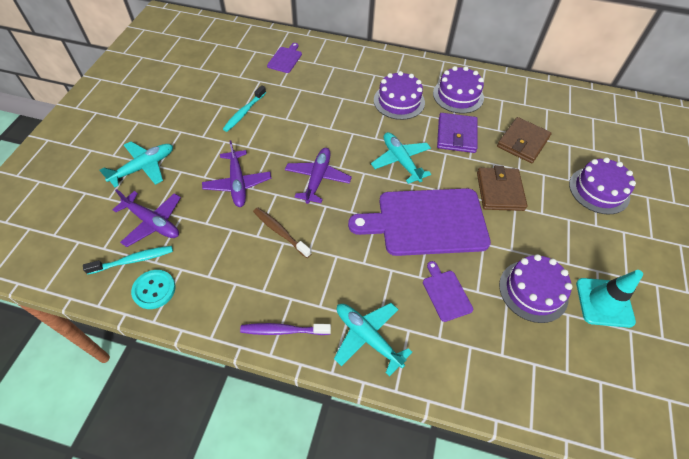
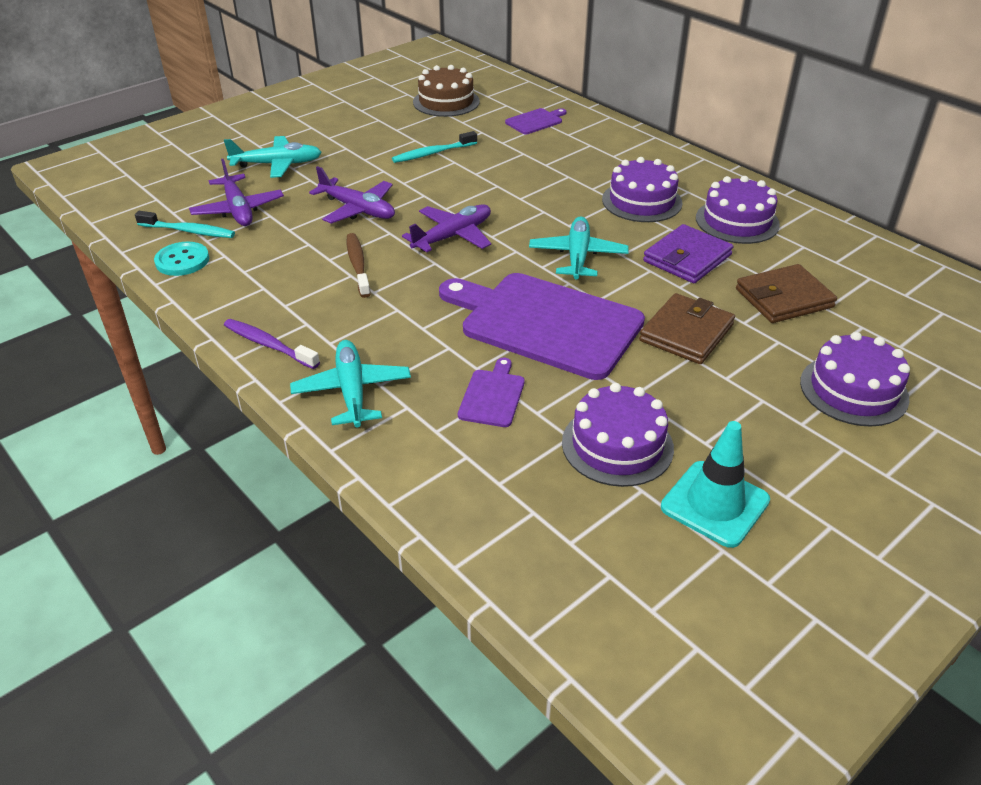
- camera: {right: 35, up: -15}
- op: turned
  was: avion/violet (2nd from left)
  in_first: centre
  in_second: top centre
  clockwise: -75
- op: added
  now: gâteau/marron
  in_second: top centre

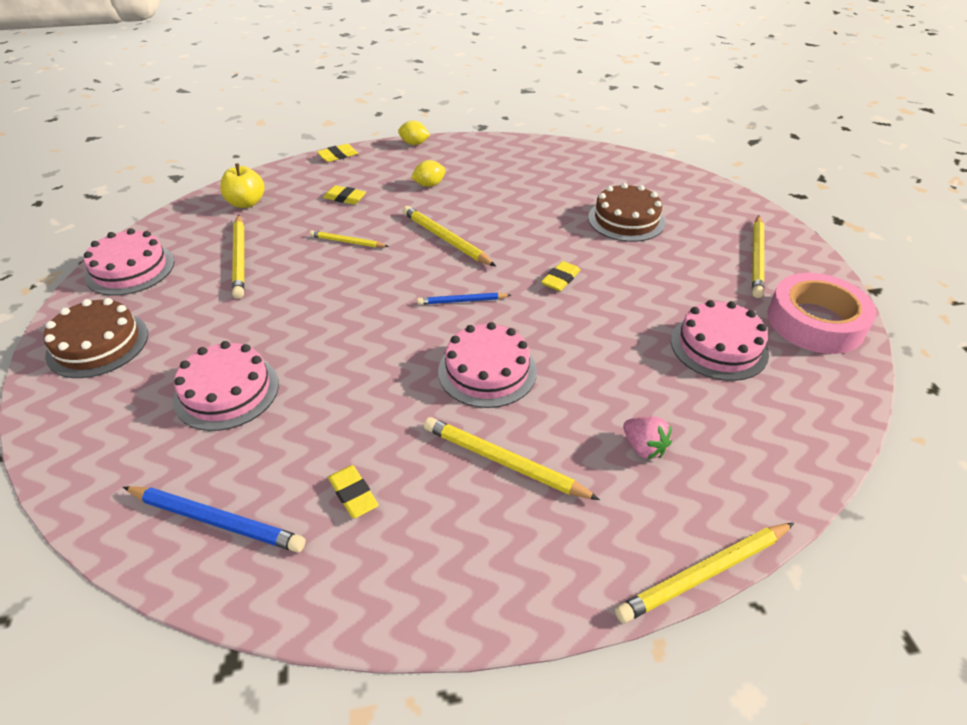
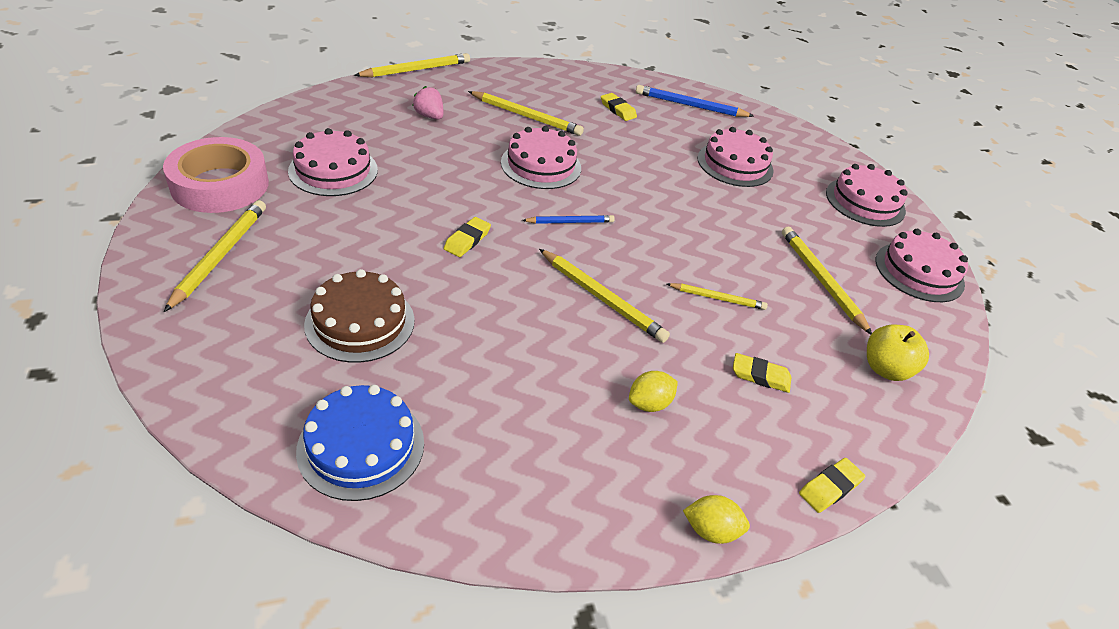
- camera: {right: 170, up: 0}
- op: added
  now: gâteau/bleu
  in_second: bottom left
- op: recoloured
  was: gâteau/marron (1st from left)
  now: gâteau/rose (4th from left)
  in_first: middle left
  in_second: top right

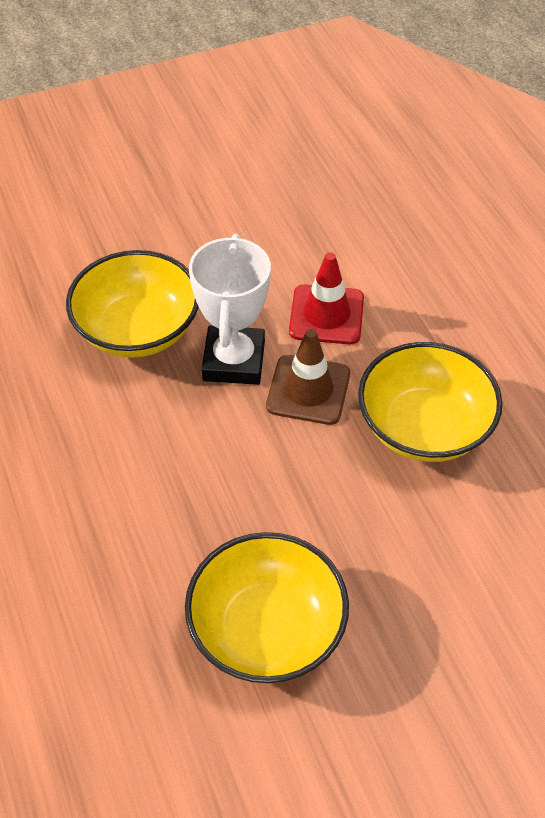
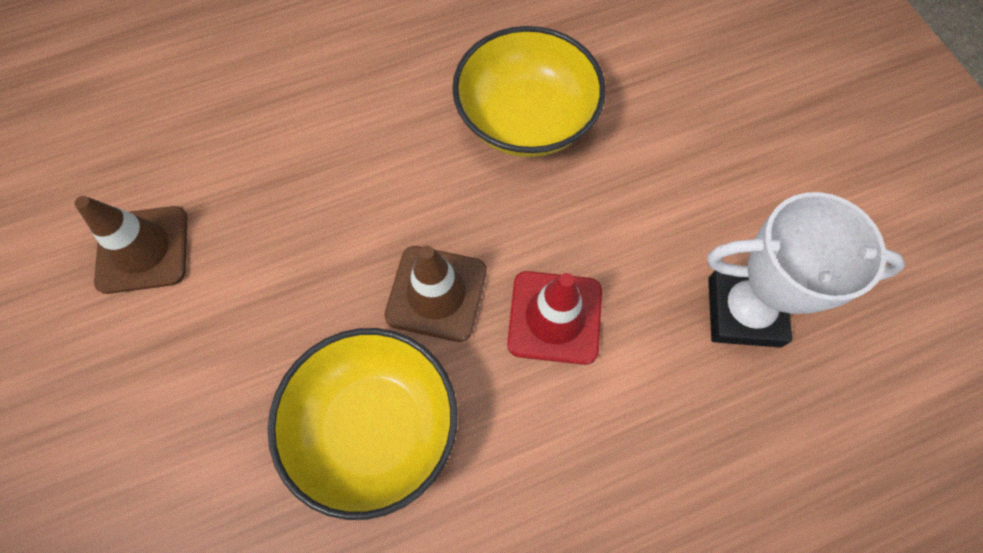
- camera: {right: 90, up: 15}
- op: replaced
  was: bol/jaune (2nd from left)
  now: cône de chantier/marron (1st from left)
  in_first: bottom centre
  in_second: middle left
- op: moved
  was: trophée/blanc
  in_first: centre
  in_second: middle right

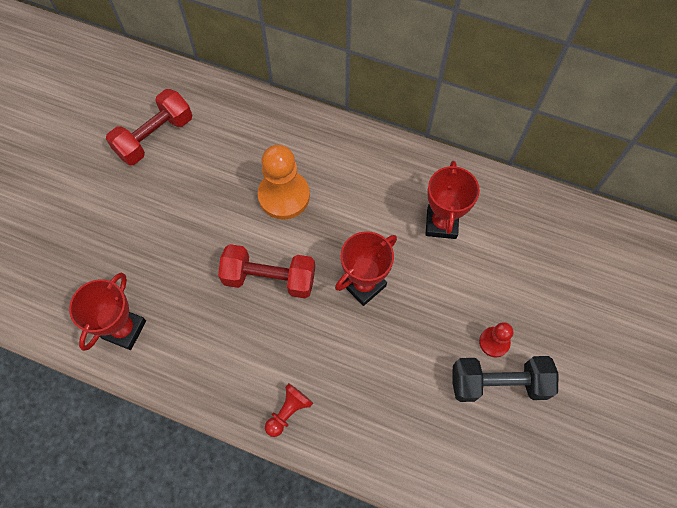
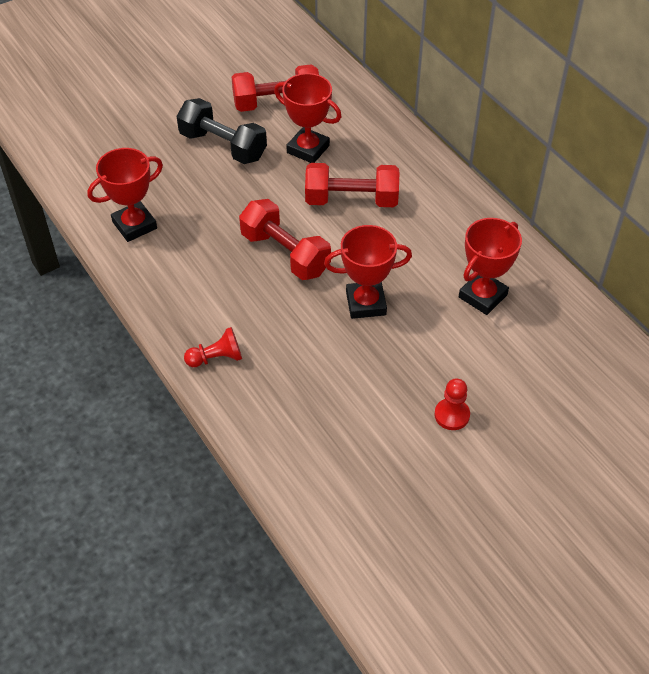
- camera: {right: 35, up: -15}
- op: moved
  was: haltère/noir
  in_first: bottom right
  in_second: top centre
- op: added
  now: trophée/rouge (2nd from left)
  in_second: top centre
- op: replaced
  was: pion/orange
  now: haltère/rouge (3rd from left)
  in_first: centre
  in_second: top centre

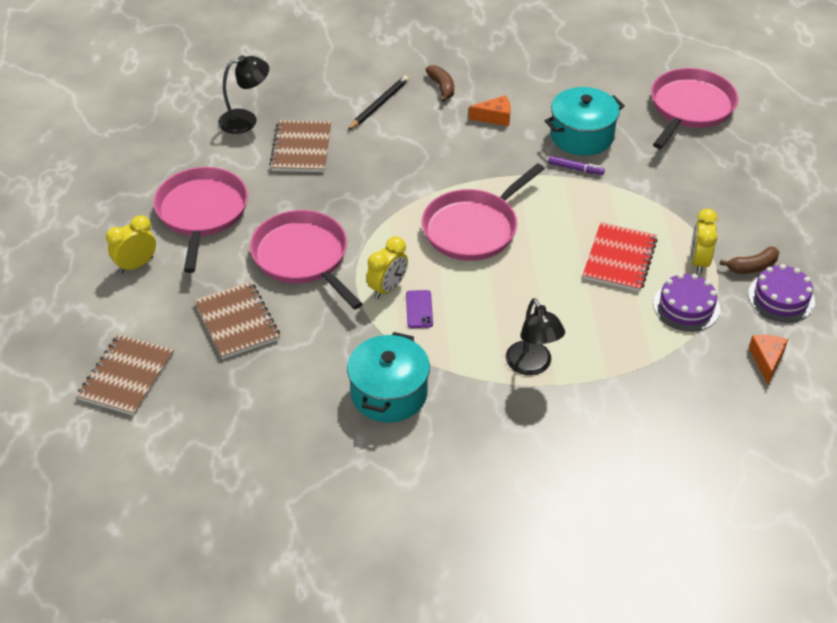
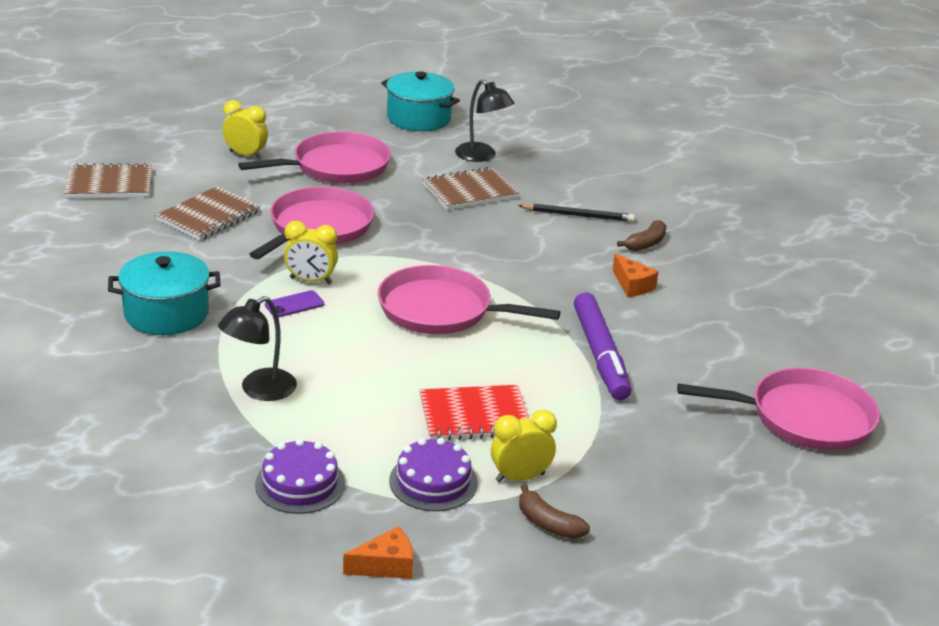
- camera: {right: 60, up: -15}
- op: moved
  was: gâteau/violet (2nd from left in the first image)
  now: gâteau/violet (1st from left)
  in_first: middle right
  in_second: bottom left
- op: moved
  was: marmite/turquoise (2nd from left)
  in_first: top right
  in_second: top centre
- op: resized
  was: feutre/violet
  in_first: top right
  in_second: centre
  ratio: 2.23

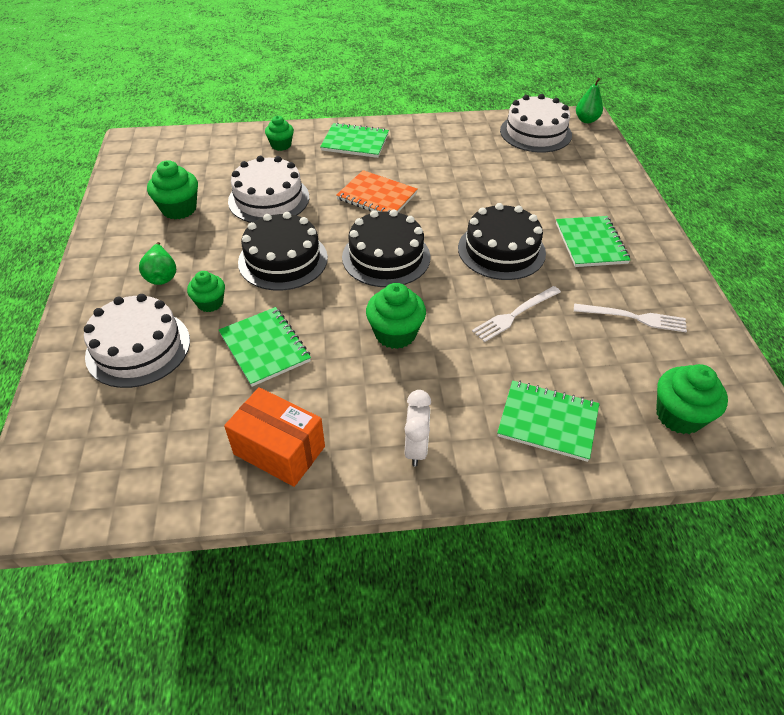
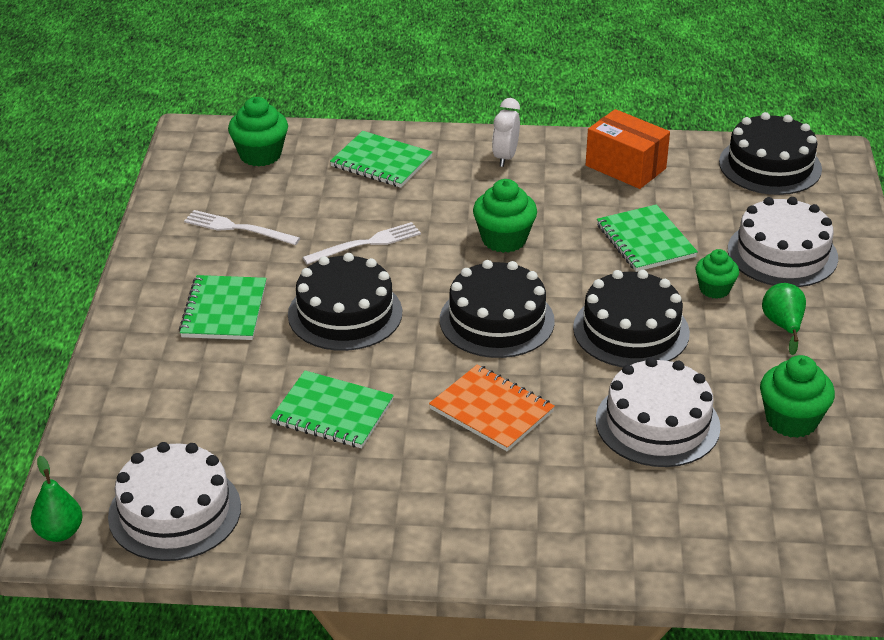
- camera: {right: -170, up: -10}
- op: moved
  was: carnet/vert (2nd from left)
  in_first: top centre
  in_second: centre
- op: added
  now: gâteau/noir (4th from left)
  in_second: top right
- op: removed
  was: muffin/vert (3rd from left)
  in_first: top centre

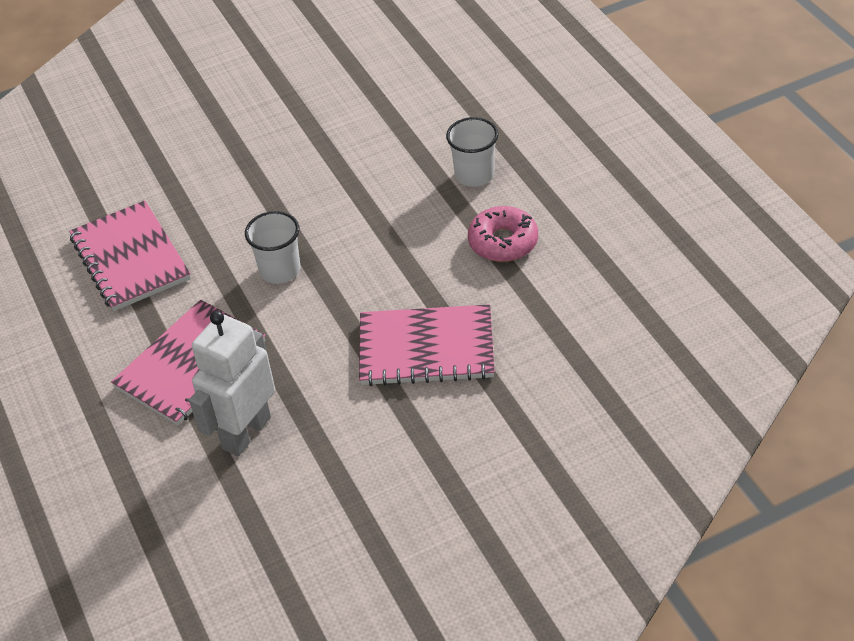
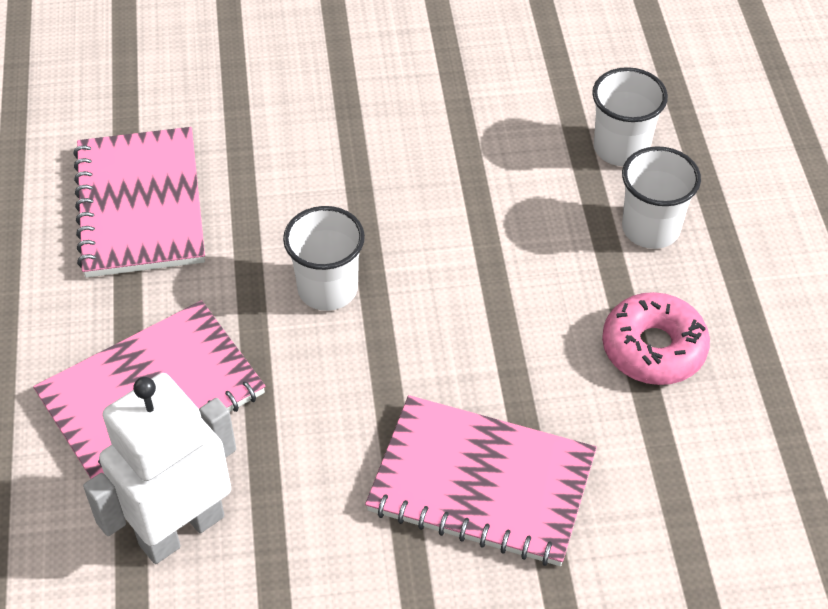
- camera: {right: 15, up: 5}
- op: added
  now: gobelet/blanc (2nd from left)
  in_second: top right

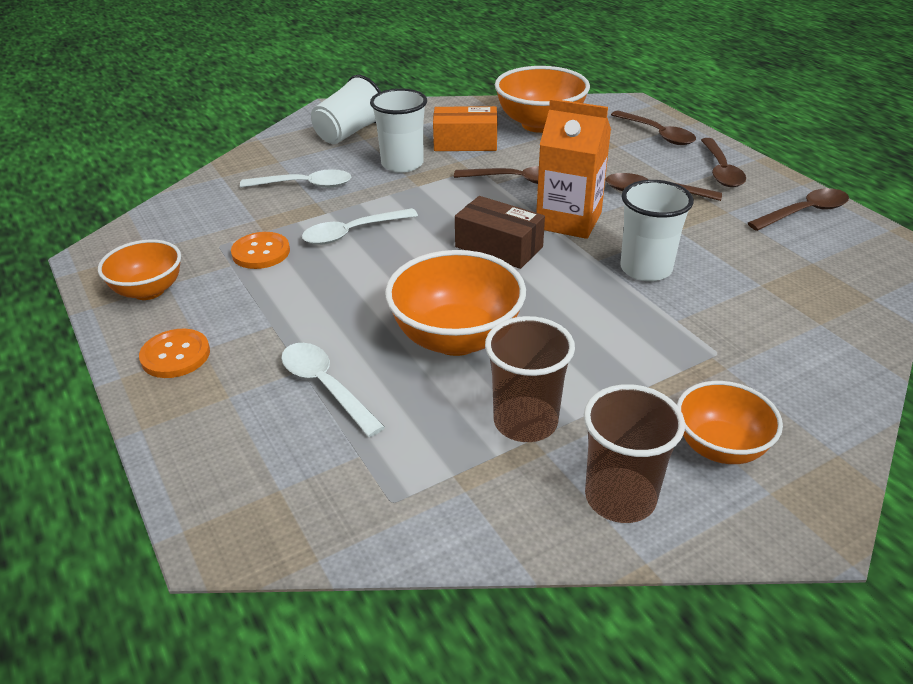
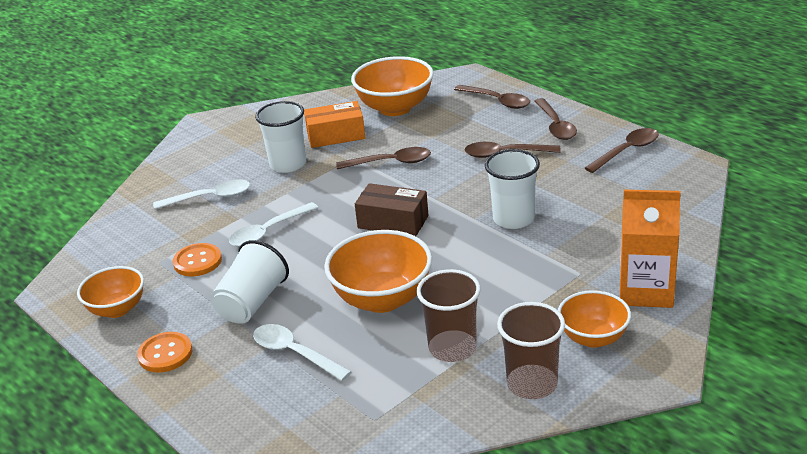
- camera: {right: -10, up: -5}
- op: moved
  was: gobelet/blanc (1st from left)
  in_first: top centre
  in_second: middle left
- op: moved
  was: brique de lait/orange
  in_first: top centre
  in_second: middle right

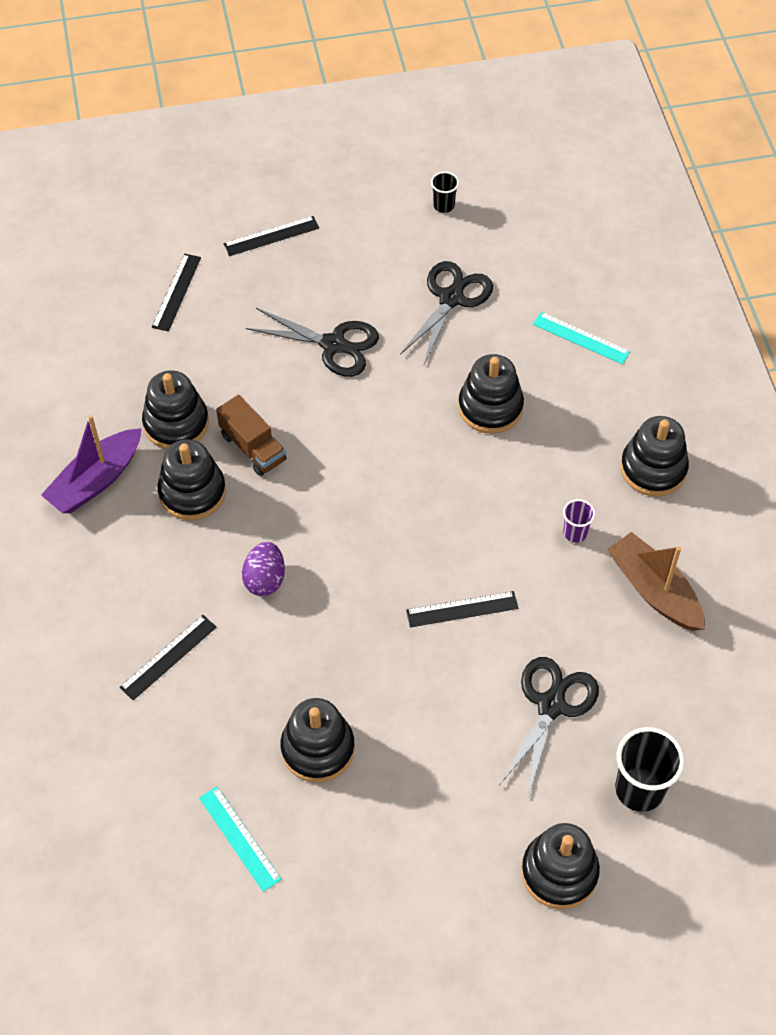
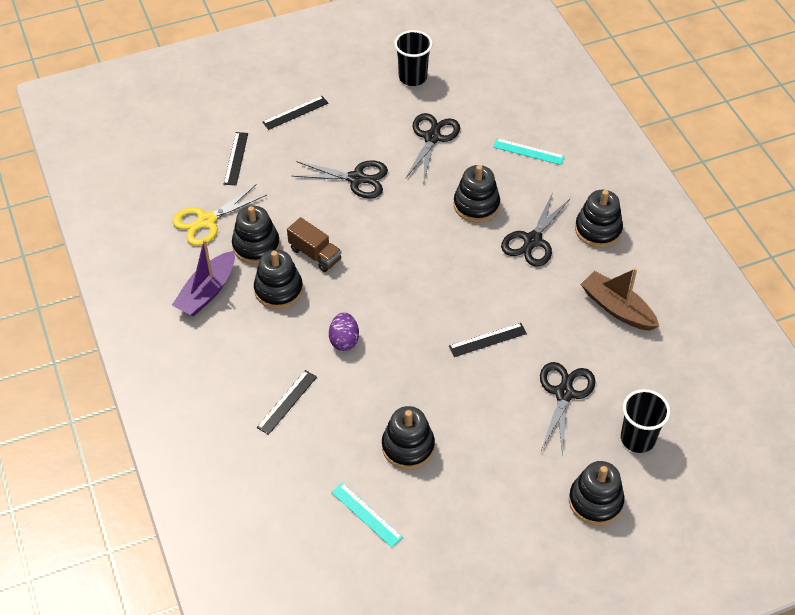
- camera: {right: -10, up: -5}
- op: added
  now: ciseaux/jaune
  in_second: middle left
- op: resized
  was: gobelet/noir (1st from left)
  in_first: top centre
  in_second: top centre
  ratio: 1.88
- op: added
  now: ciseaux/noir (3rd from left)
  in_second: middle right
- op: removed
  was: gobelet/violet
  in_first: middle right

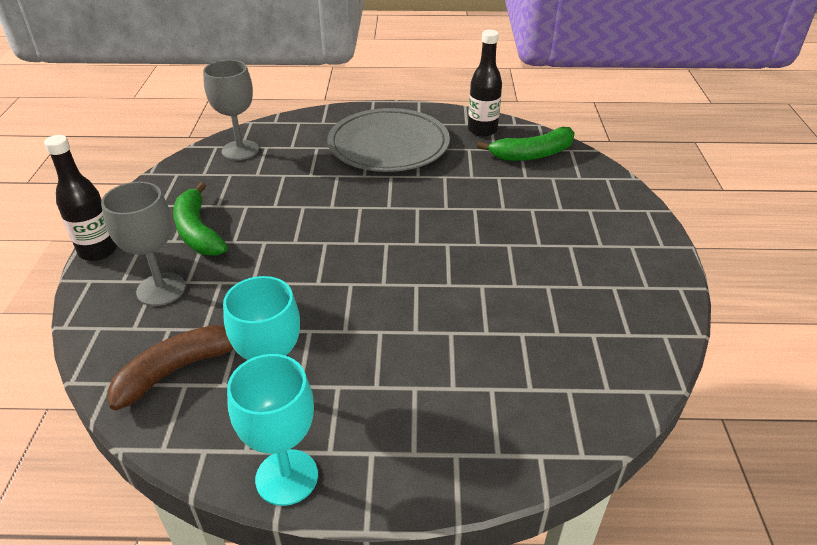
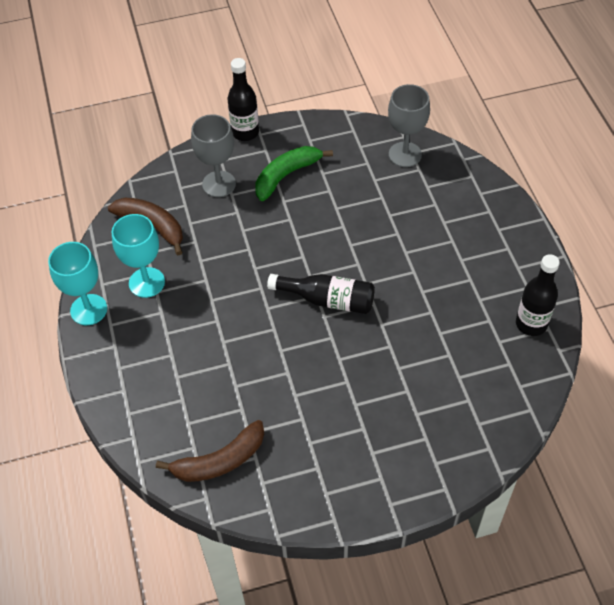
- camera: {right: 75, up: 15}
- op: added
  now: banane/marron (2nd from left)
  in_second: bottom centre
- op: added
  now: bouteille/noir (2nd from left)
  in_second: centre
- op: removed
  was: assiette/gris
  in_first: top centre
- op: removed
  was: banane/vert (2nd from left)
  in_first: top centre

